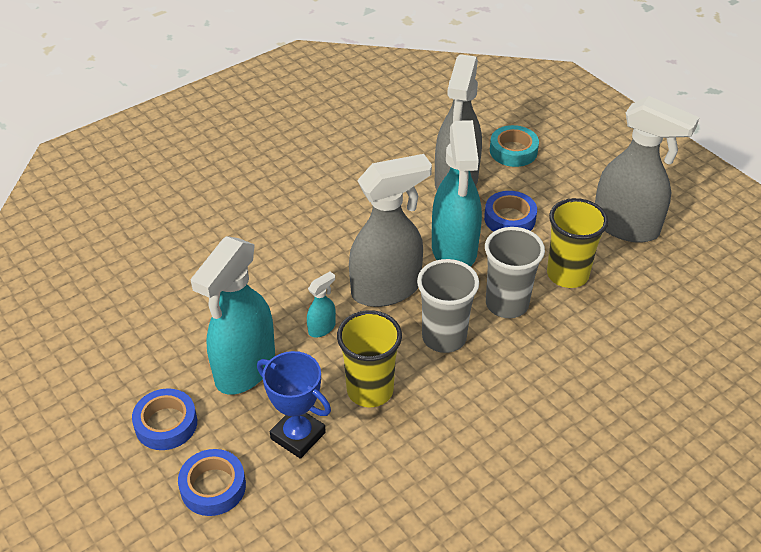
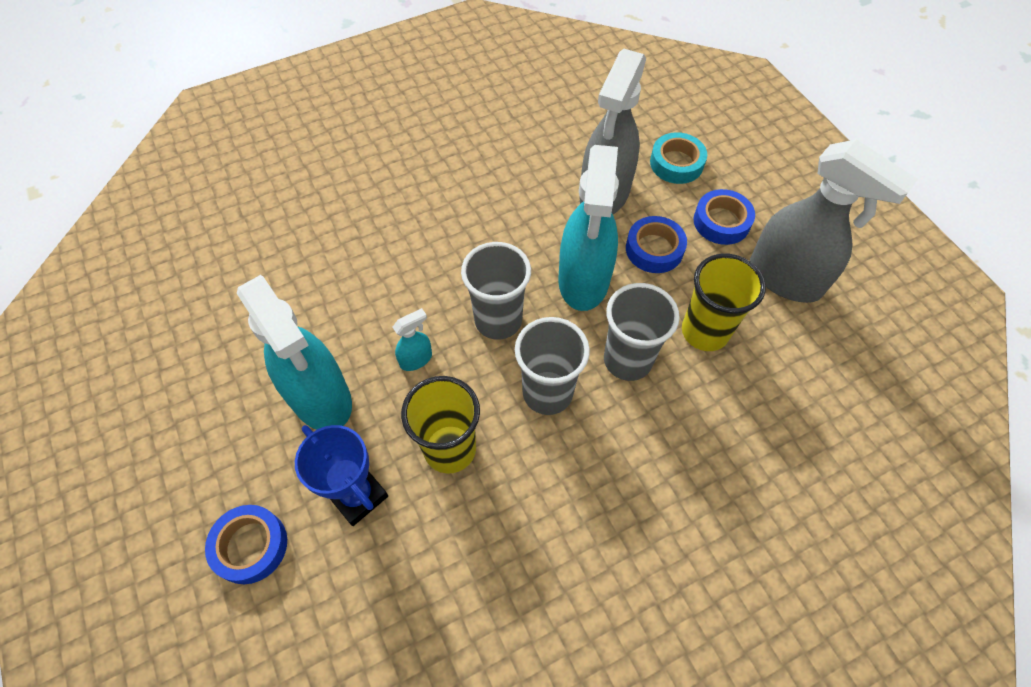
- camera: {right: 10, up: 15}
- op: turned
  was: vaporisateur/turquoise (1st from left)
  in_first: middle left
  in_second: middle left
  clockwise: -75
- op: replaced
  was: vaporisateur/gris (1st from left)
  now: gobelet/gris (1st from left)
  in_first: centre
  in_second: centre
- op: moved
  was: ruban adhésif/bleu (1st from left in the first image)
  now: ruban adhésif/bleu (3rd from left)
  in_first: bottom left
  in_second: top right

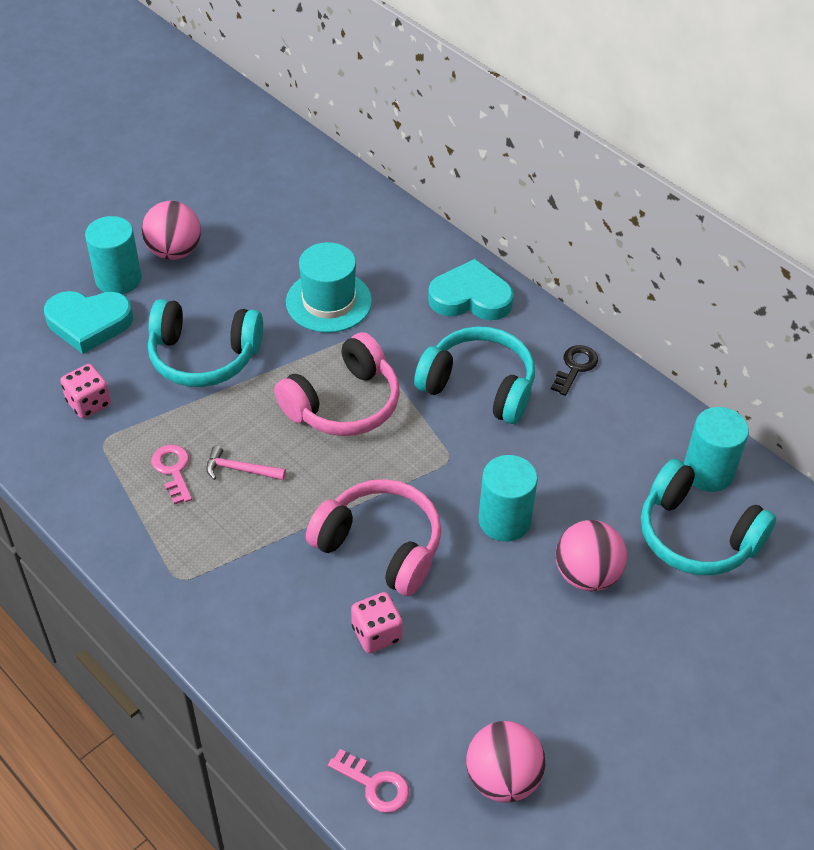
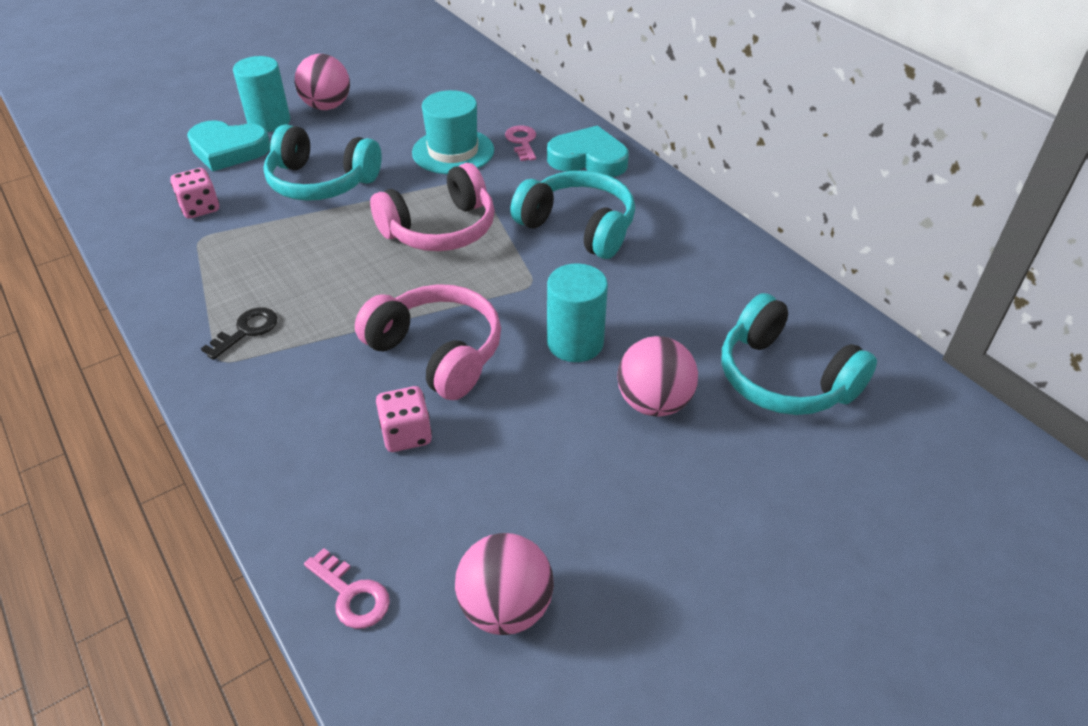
- camera: {right: 10, up: -5}
- op: moved
  was: clé/noir
  in_first: middle right
  in_second: middle left
- op: moved
  was: clé/rose (1st from left in the first image)
  now: clé/rose (2nd from left)
  in_first: middle left
  in_second: top centre
- op: removed
  was: marteau/rose
  in_first: middle left
- op: removed
  was: cylindre/turquoise (3rd from left)
  in_first: middle right

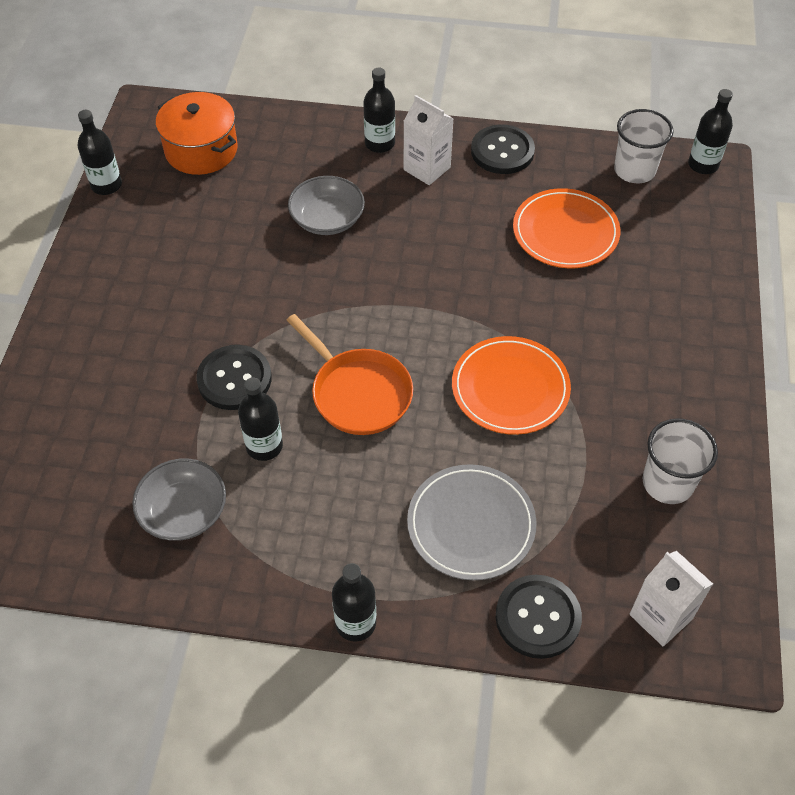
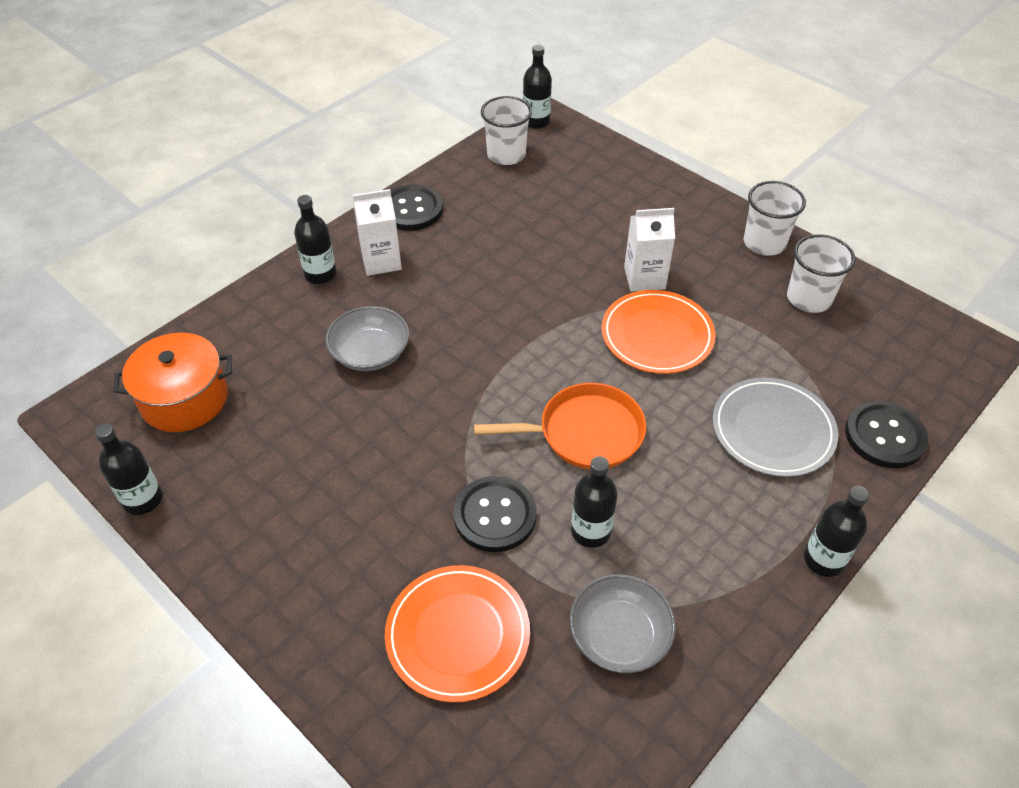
- camera: {right: -55, up: -5}
- op: moved
  was: assiette/orange (2nd from left in the first image)
  now: assiette/orange (1st from left)
  in_first: top right
  in_second: bottom centre
- op: moved
  was: brique de lait/blanc (2nd from left)
  in_first: bottom right
  in_second: top centre
- op: added
  now: gobelet/blanc (2nd from left)
  in_second: top right

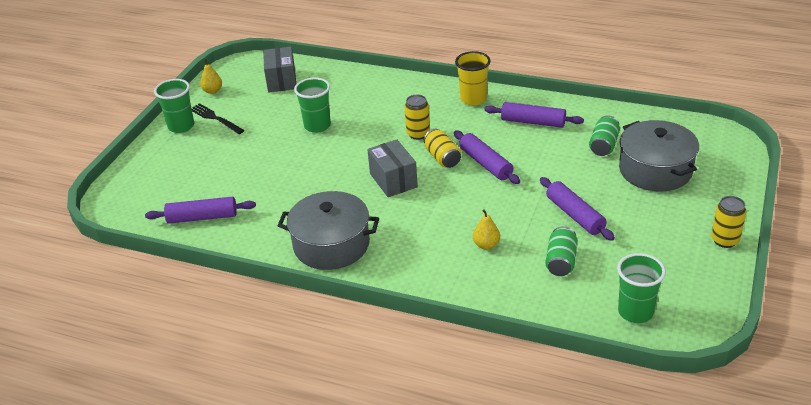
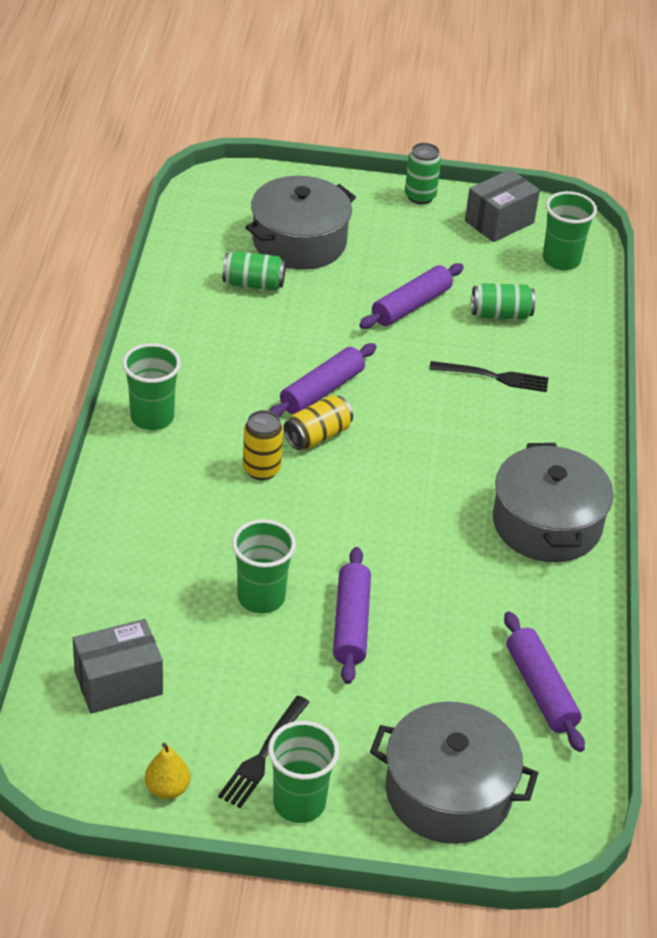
- camera: {right: -110, up: 5}
- op: recoloured
  was: gobelet/jaune
  now: gobelet/vert (1st from left)
  in_first: top centre
  in_second: middle left
- op: moved
  was: rouleau à pâtisserie/violet (3rd from left in the first image)
  now: rouleau à pâtisserie/violet (2nd from left)
  in_first: top centre
  in_second: centre
- op: added
  now: marmite/gris (2nd from left)
  in_second: bottom right
- op: recoloured
  was: canette/jaune (3rd from left)
  now: canette/vert (2nd from left)
  in_first: middle right
  in_second: top centre
- op: replaced
  was: poire/jaune (2nd from left)
  now: fourchette/noir (2nd from left)
  in_first: centre
  in_second: middle right
- op: moved
  was: boîte/gris (2nd from left)
  in_first: centre
  in_second: top right

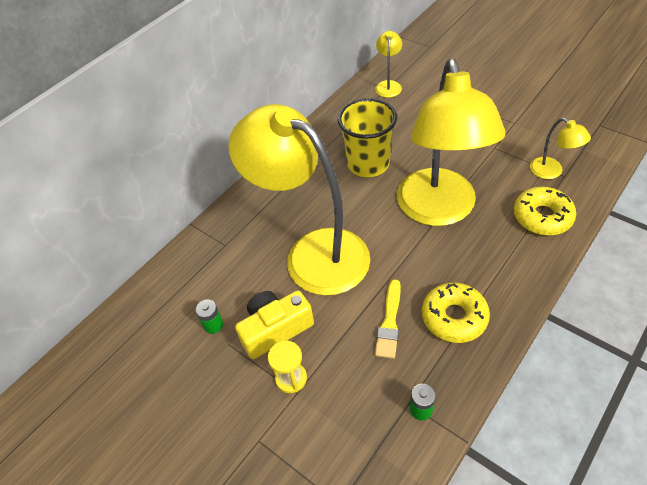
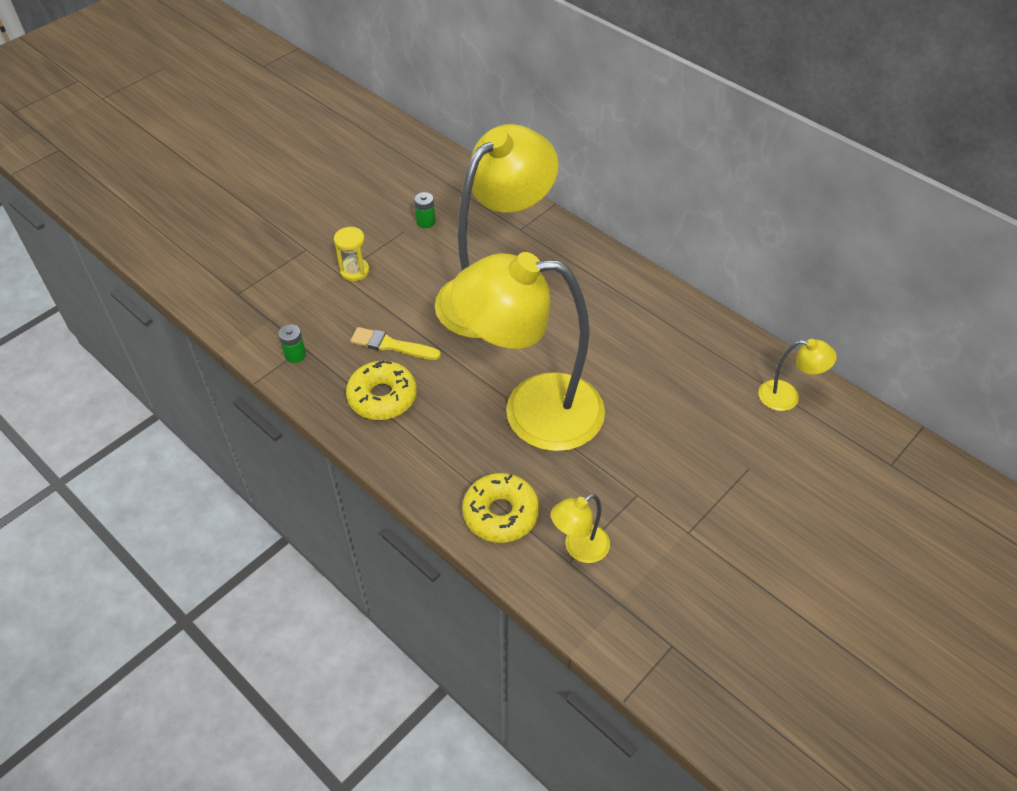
- camera: {right: 90, up: 0}
- op: removed
  was: appareil photo/jaune
  in_first: bottom centre
- op: removed
  was: gobelet/jaune
  in_first: top centre

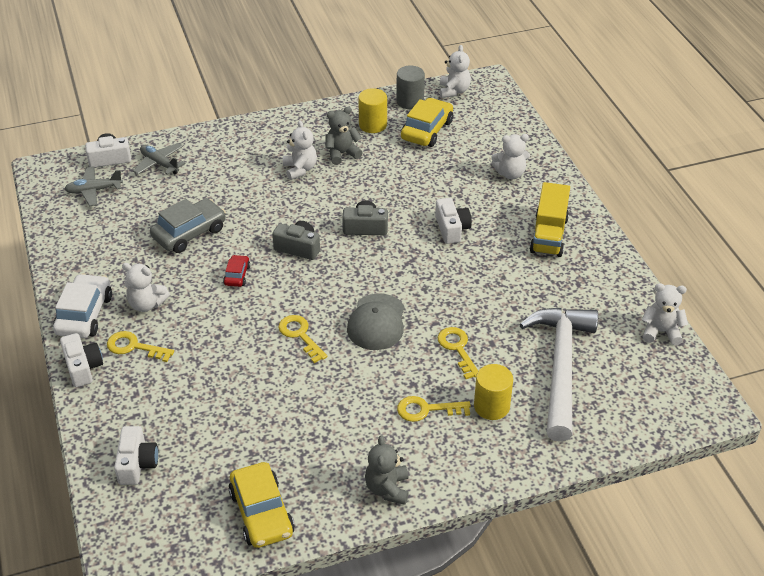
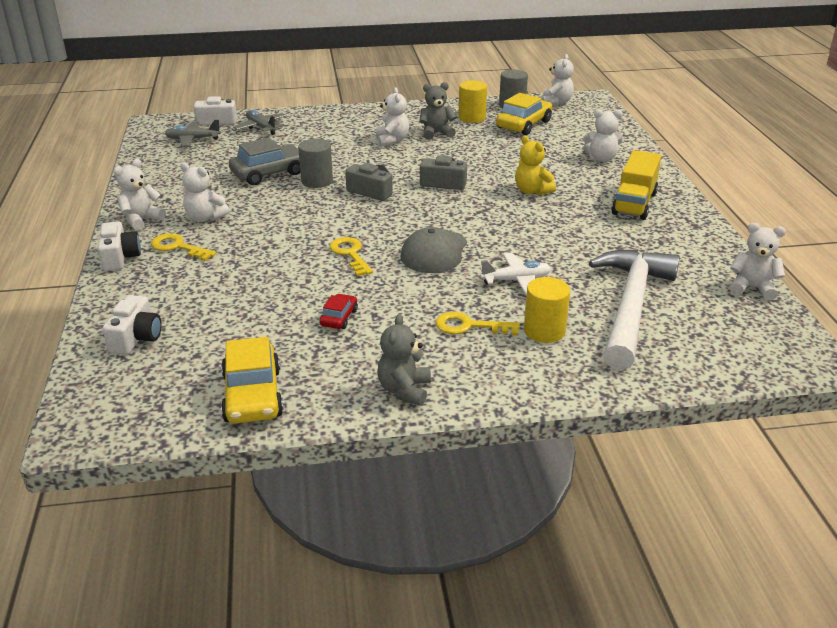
- camera: {right: 10, up: -10}
- op: replaced
  was: voiture/blanc
  now: ours en peluche/blanc (1st from left)
  in_first: middle left
  in_second: top left
- op: added
  now: cylindre/gris (1st from left)
  in_second: top centre
- op: moved
  was: voiture/rouge
  in_first: middle left
  in_second: centre
- op: replaced
  was: clé/jaune (4th from left)
  now: avion/blanc
  in_first: centre
  in_second: centre
- op: replaced
  was: appareil photo/blanc (4th from left)
  now: ours en peluche/jaune
  in_first: centre
  in_second: top centre

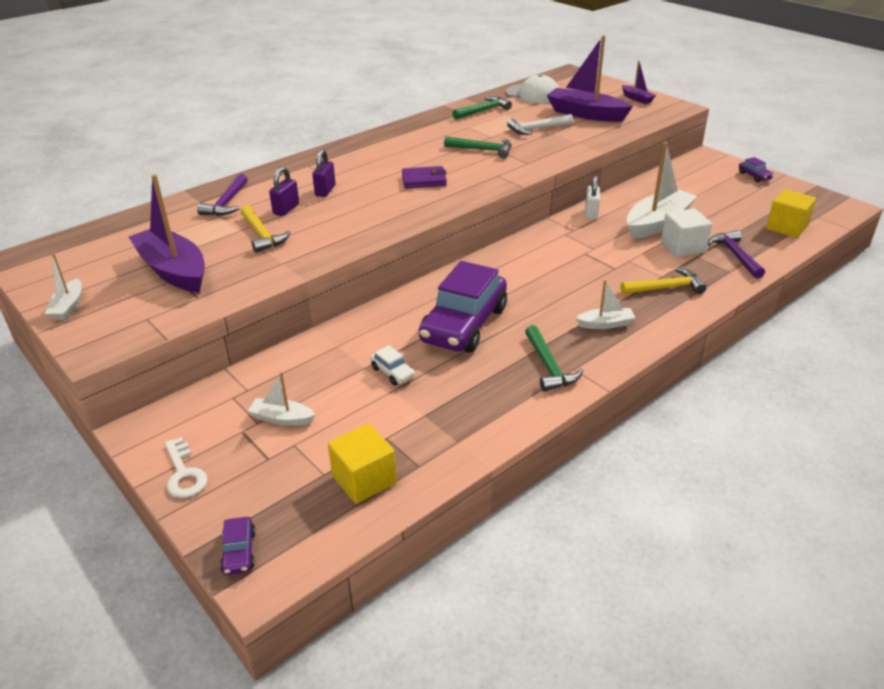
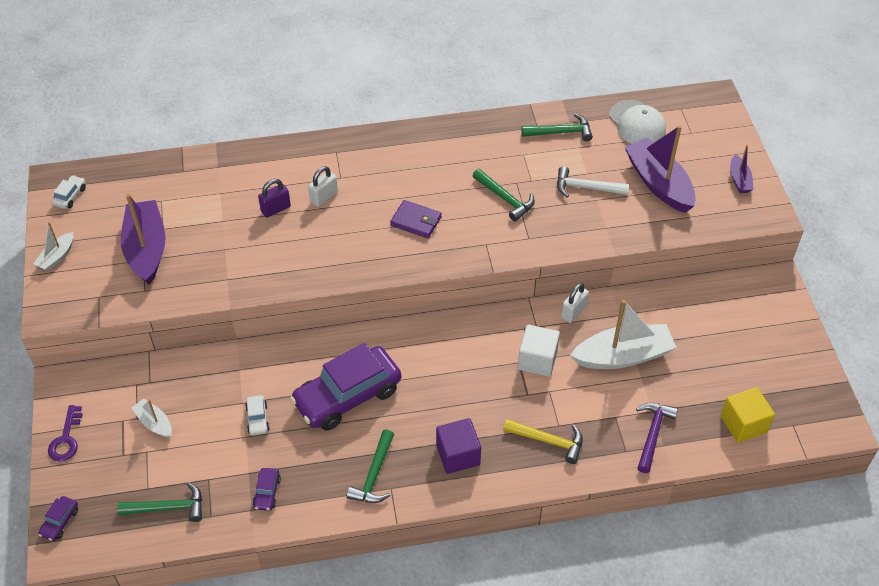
- camera: {right: 30, up: 15}
- op: recoloured
  was: clé/blanc
  now: clé/violet
  in_first: bottom left
  in_second: bottom left
- op: added
  now: voiture/blanc (1st from left)
  in_second: top left
- op: replaced
  was: cube/jaune (1st from left)
  now: marteau/vert (1st from left)
  in_first: bottom centre
  in_second: bottom left
- op: moved
  was: voiture/violet (3rd from left in the first image)
  now: voiture/violet (2nd from left)
  in_first: top right
  in_second: bottom left
- op: recoloured
  was: cadenas/violet (2nd from left)
  now: cadenas/blanc (1st from left)
  in_first: top centre
  in_second: top centre
- op: replaced
  was: bateau/blanc (3rd from left)
  now: cube/violet
  in_first: middle right
  in_second: bottom centre
- op: moved
  was: cube/blanc
  in_first: middle right
  in_second: centre
- op: removed
  was: marteau/violet (1st from left)
  in_first: top left
- op: removed
  was: marteau/jaune (1st from left)
  in_first: top left

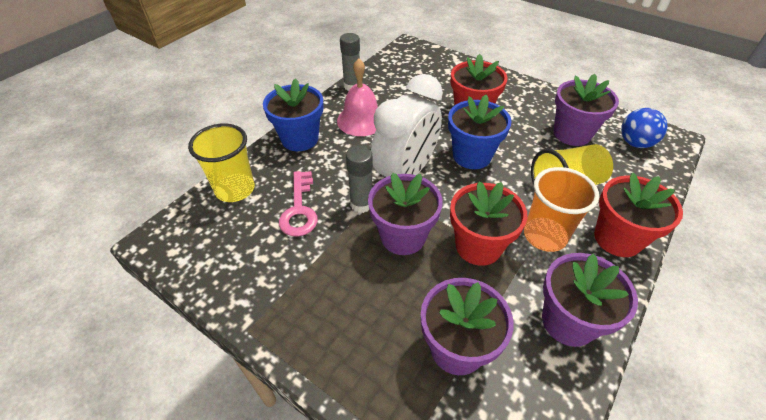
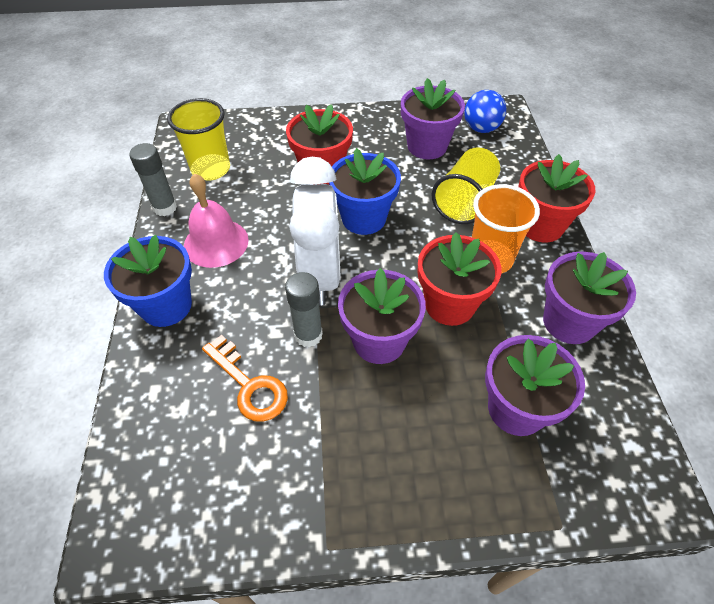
- camera: {right: -40, up: 5}
- op: moved
  was: gobelet/jaune (1st from left)
  in_first: middle left
  in_second: top left
- op: recoloured
  was: clé/rose
  now: clé/orange
  in_first: centre
  in_second: centre

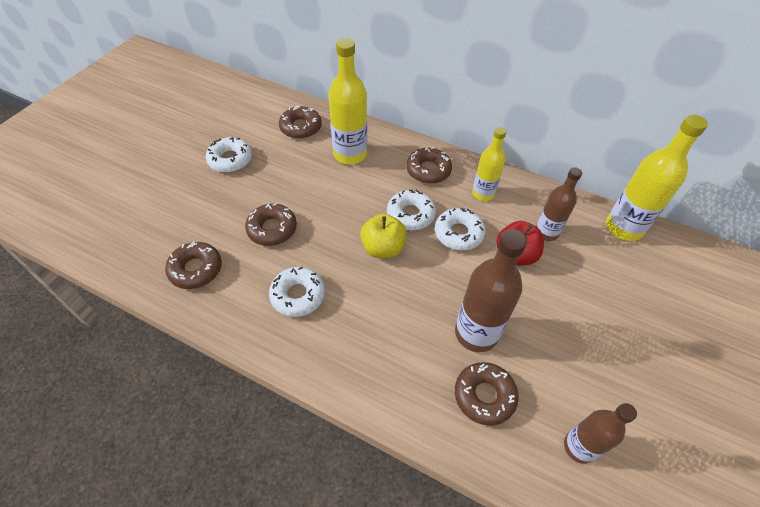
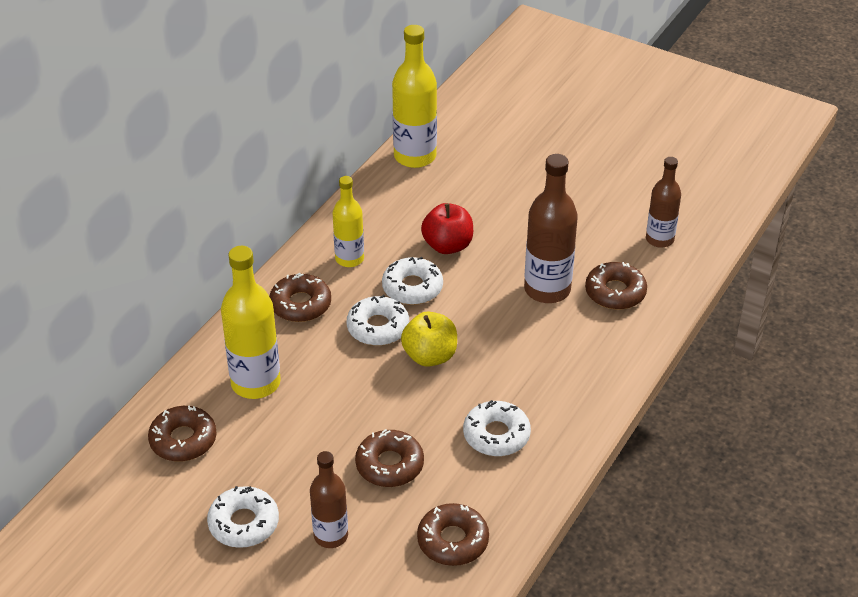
- camera: {right: -85, up: -10}
- op: moved
  was: bouteille/marron (2nd from left in the first image)
  now: bouteille/marron (1st from left)
  in_first: middle right
  in_second: bottom centre

